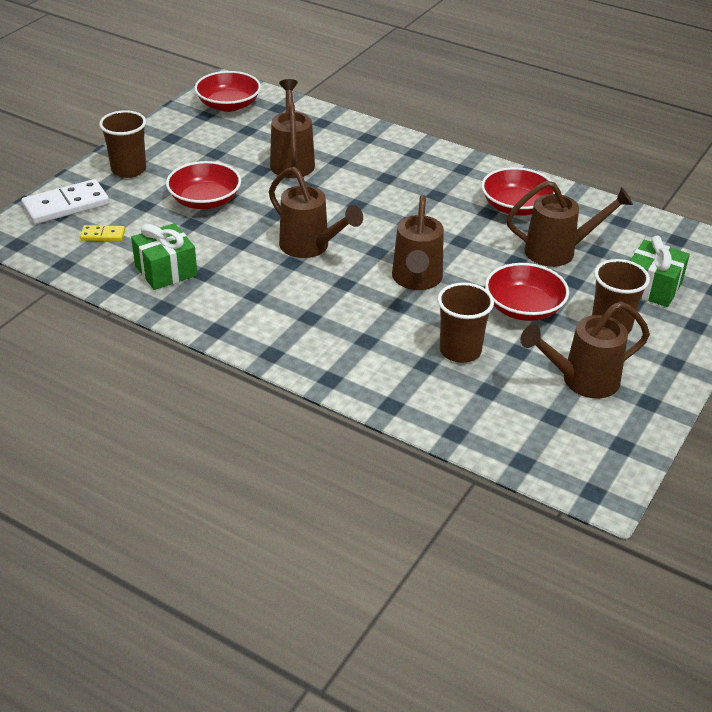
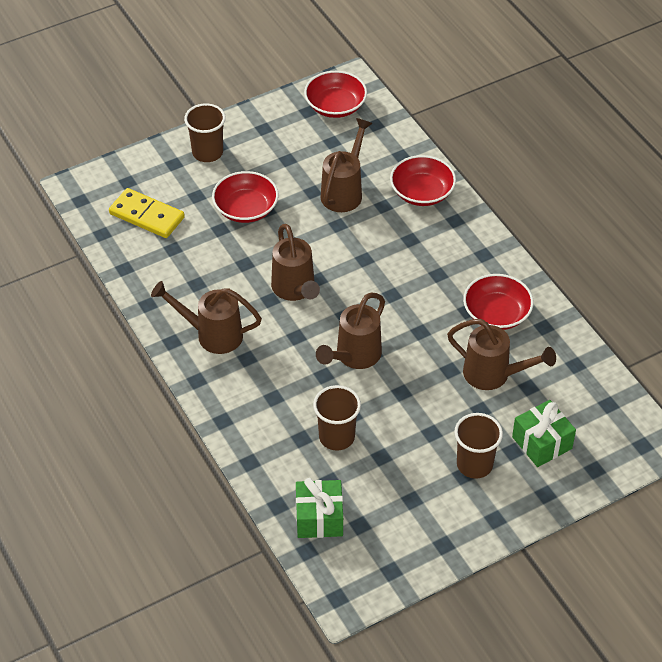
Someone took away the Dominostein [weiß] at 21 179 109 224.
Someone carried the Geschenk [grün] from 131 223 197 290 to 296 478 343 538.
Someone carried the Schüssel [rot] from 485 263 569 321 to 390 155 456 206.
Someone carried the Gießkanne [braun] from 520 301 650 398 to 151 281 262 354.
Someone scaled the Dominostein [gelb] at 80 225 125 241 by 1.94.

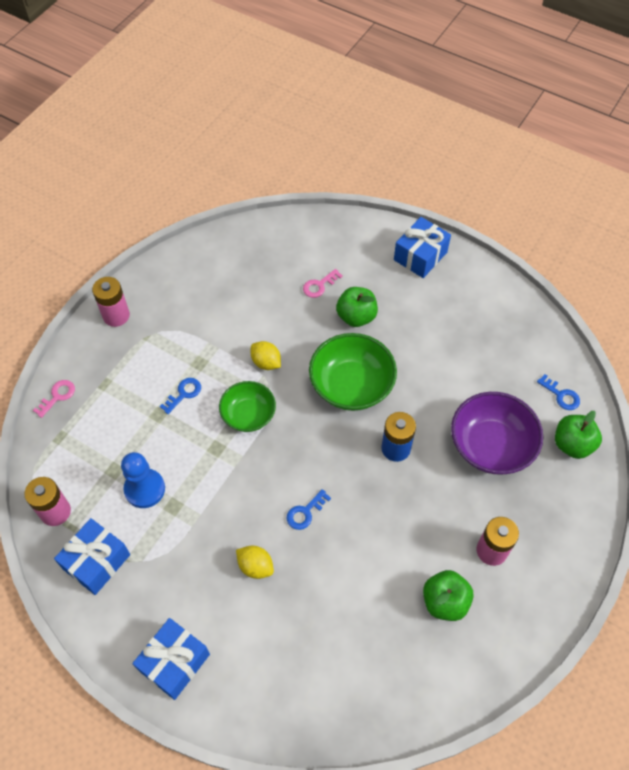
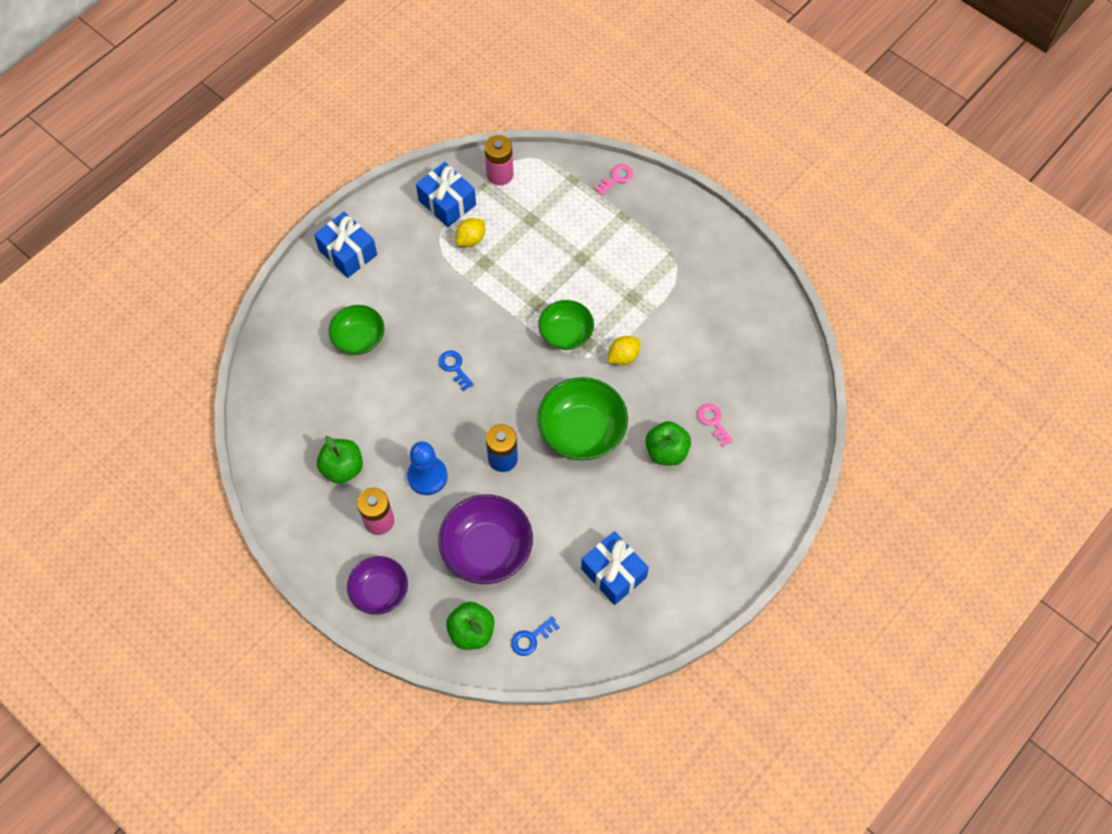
Someone took away the Batterie [rosa] at 92 277 130 327.
Someone took away the Schlüssel [blau] at 160 378 201 414.
Someone put down the Schüssel [grün] at 329 305 385 355.
Someone put down the Schüssel [lila] at 347 556 408 615.
Someone carried the Bauer [blau] from 121 452 165 508 to 407 441 448 495.
Someone carried the Zitrone [gelb] from 236 546 274 579 to 456 218 485 247.
Someone carried the Geschenk [blau] from 394 217 451 278 to 581 531 649 605.
Someone rotated the Schlüssel [rosa] at 33 380 75 418 by 90 degrees counterclockwise.

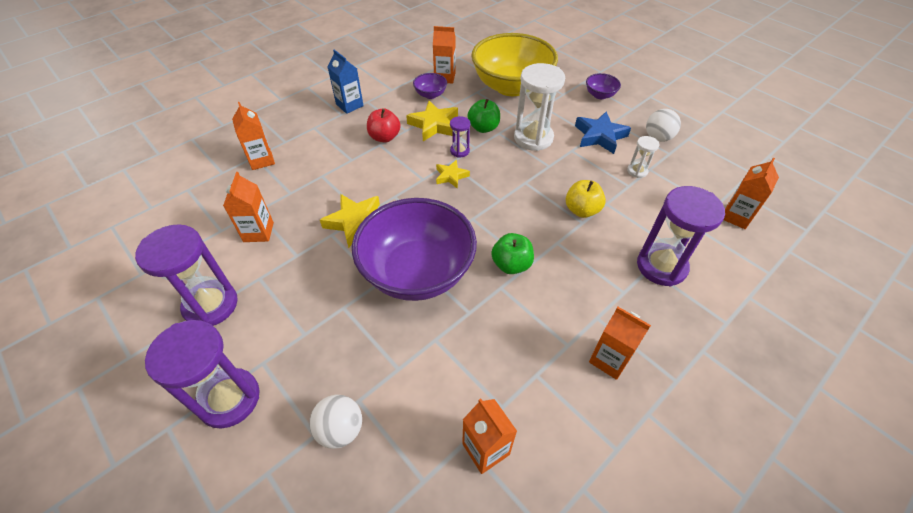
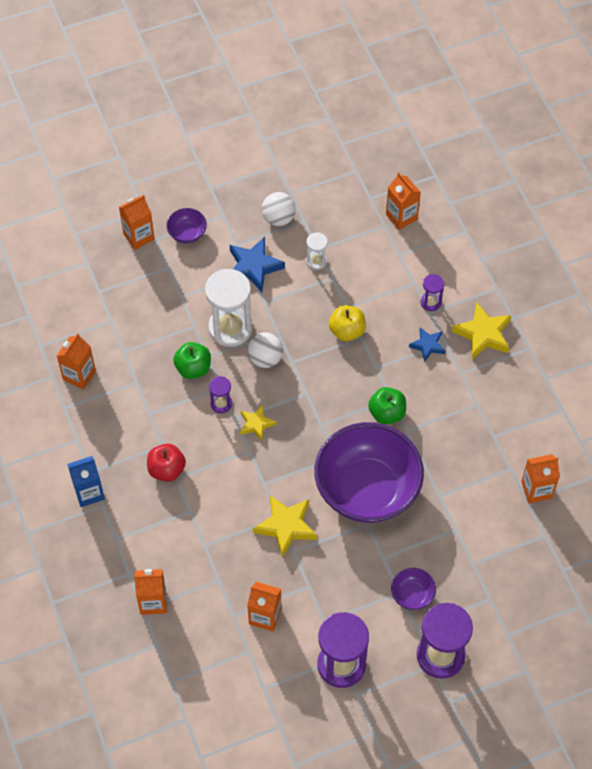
Someone took away the Schüssel [gelb] at 471 33 558 96.
Someone put down the Stern [blau] at 409 327 445 362.
Someone carried the Ball [weiß] from 309 395 362 449 to 248 332 283 368.
Someone carried the Stern [gelb] from 406 101 458 141 to 452 302 511 359.
Someone carried the Schüssel [lila] from 413 73 447 99 to 391 568 436 610.
Someone carried the Getränkekarton [orange] from 589 307 651 380 to 119 195 155 250.
Someone scaled the Sanduhr [lila] at 637 186 725 286 by 0.48.

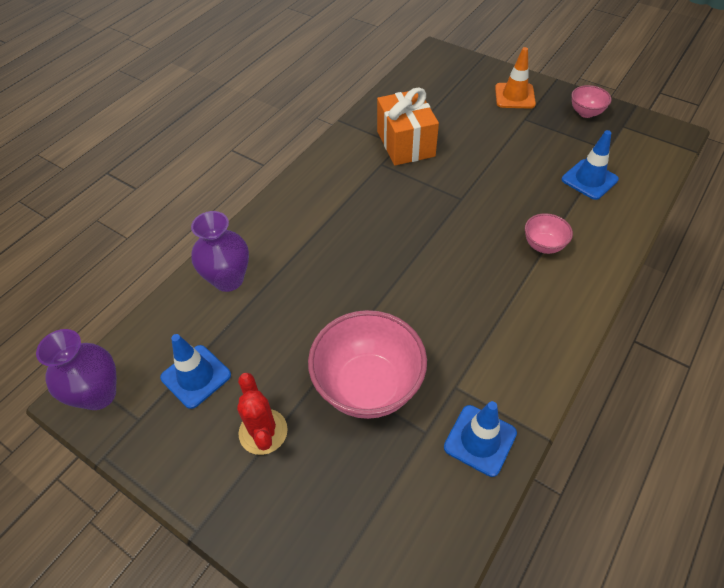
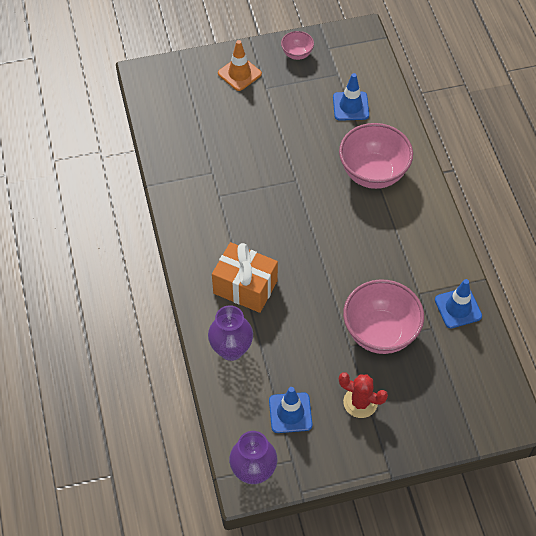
Someone carried the Geschenk [orange] from 377 87 439 166 to 212 242 278 313.
Someone scaled the Schüssel [rosa] at 525 213 573 254 by 2.06.

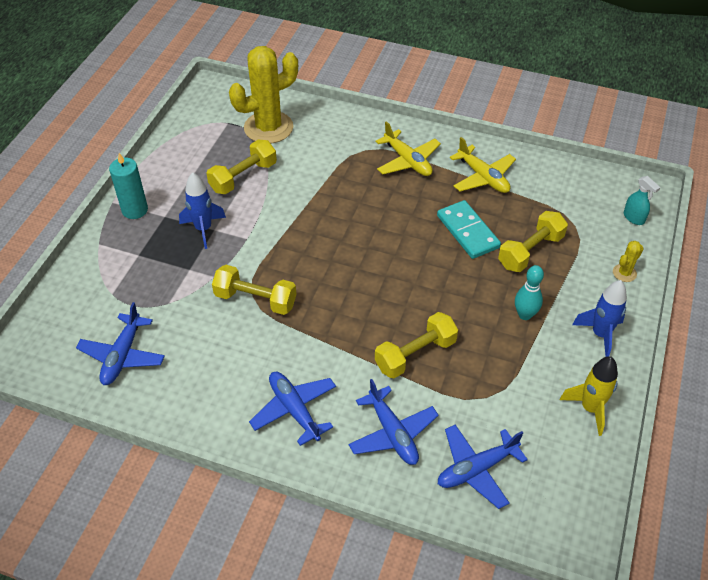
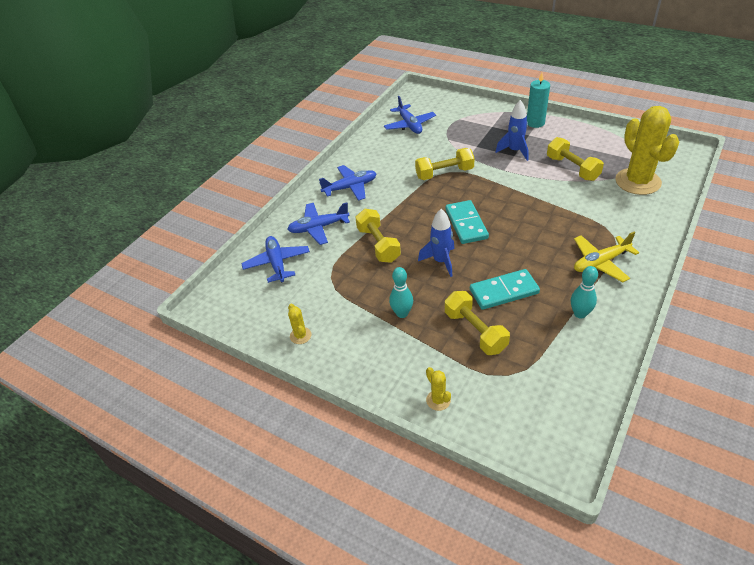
Someone took away the Sprühflasche [türkis] at 624 176 661 225.
Someone put down the Dominostein [türkis] at 446 200 489 244.
Someone carried the Rakete [blau] from 572 280 627 357 to 418 209 454 277.
Someone swapped the Flugzeug [gelb] at 450 137 516 193 for the Bowlingkegel [türkis] at 571 266 598 319.
Someone swapped the Rakete [gelb] at 560 356 618 436 for the Kaktus [gelb] at 288 304 312 344.
Someone rotated the Flugzeug [blau] at 76 302 165 385 by 135 degrees counterclockwise.
Someone rotated the Hantel [gelb] at 212 265 297 315 by 45 degrees clockwise.

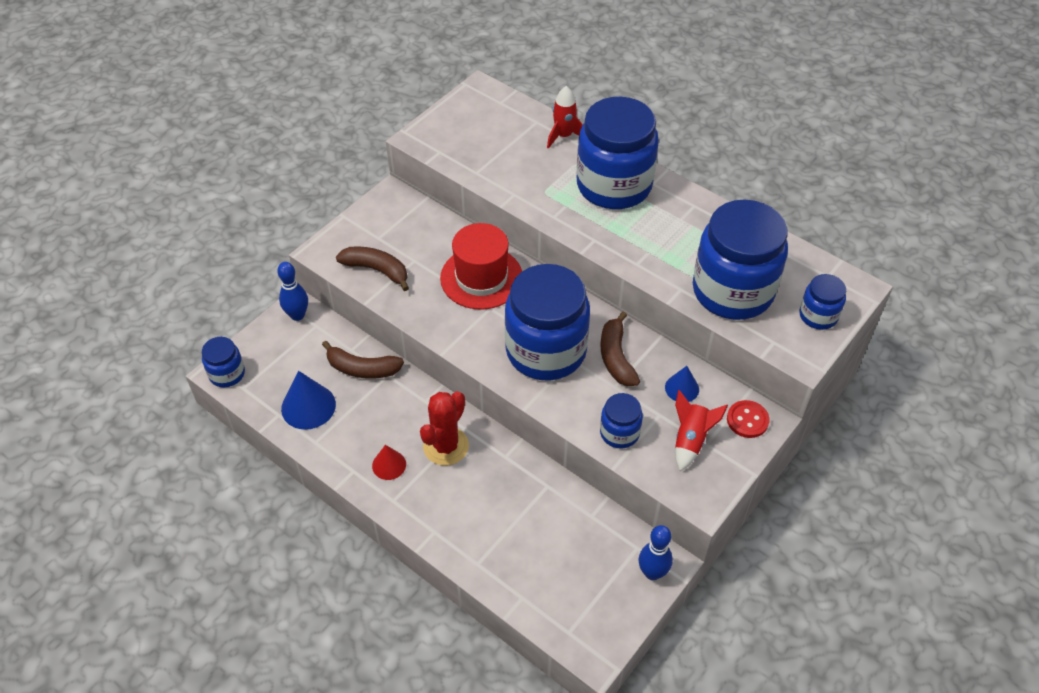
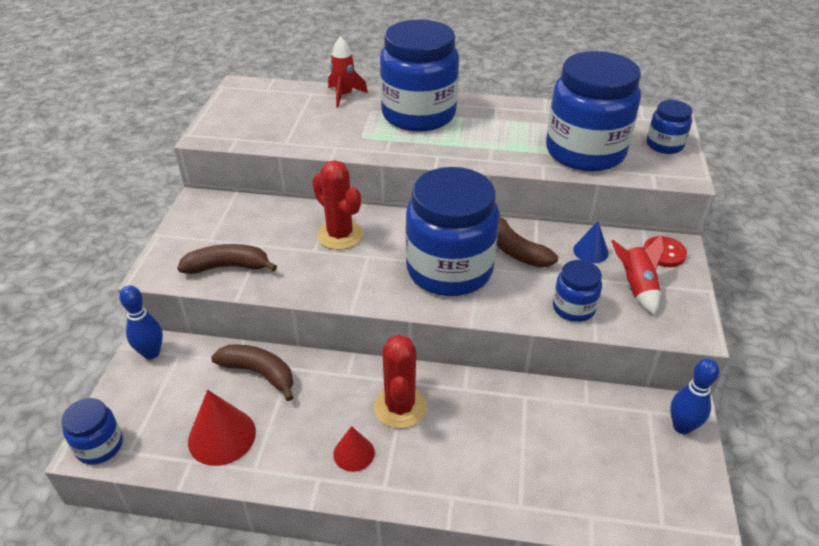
Someone swapped the Hut [rot] at 440 223 522 310 for the Kaktus [rot] at 312 160 363 250.
Someone repainted the Kegel [blau] at 281 371 336 430, which became the Kegel [rot] at 188 390 256 466.
Someone rotated the Banane [braun] at 322 341 404 379 by 135 degrees counterclockwise.

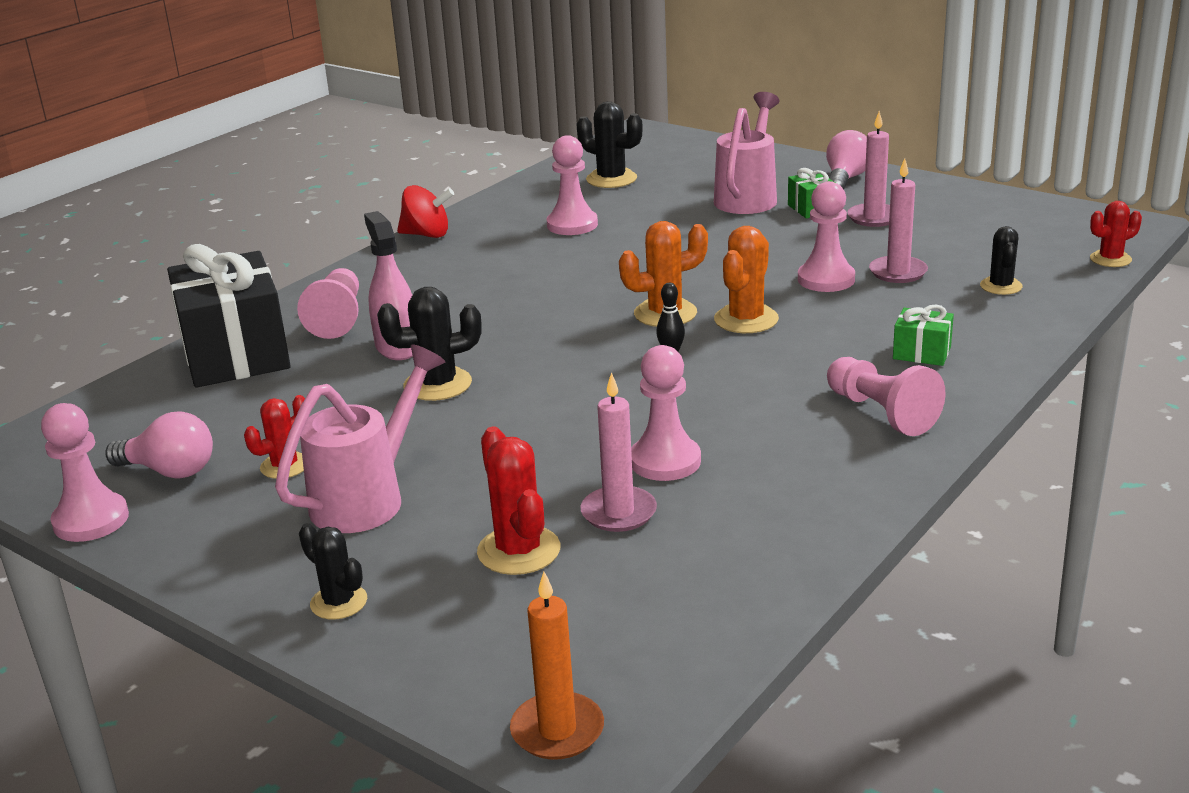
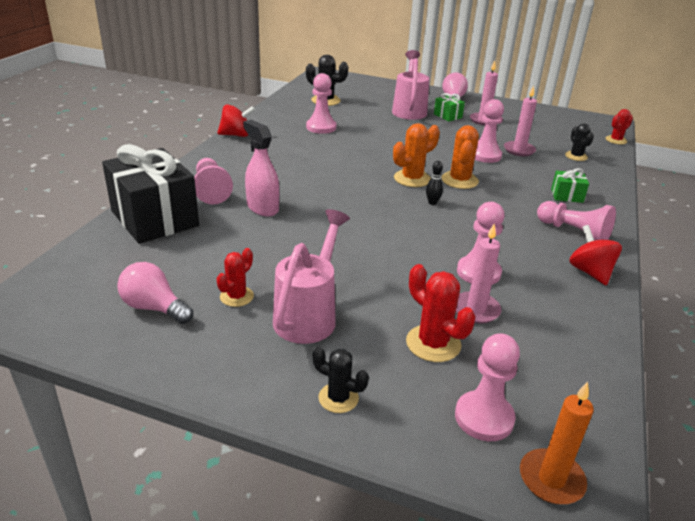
Someone took away the Kaktus [schwarz] at 377 287 482 401.
Someone put down the Kreisel [rot] at 569 225 622 286.
Someone carried the Bauer [rosa] from 41 403 129 542 to 455 333 520 441.
Someone rotated the Glühbirne [rosa] at 105 411 213 478 by 150 degrees counterclockwise.

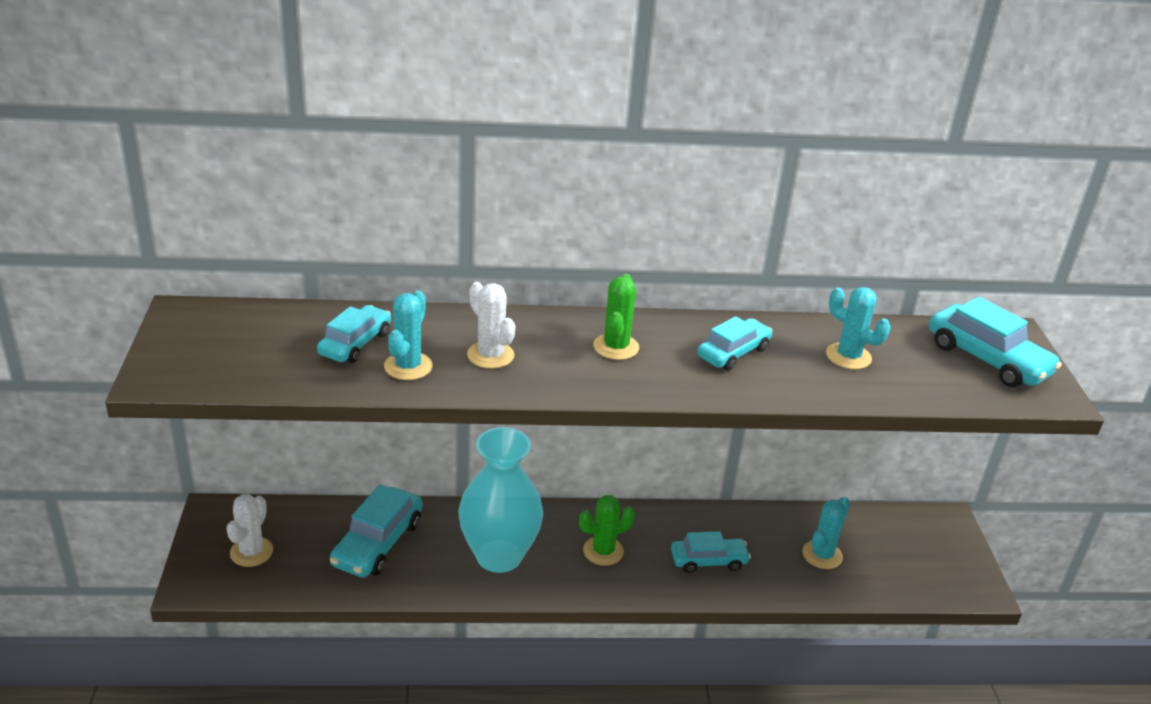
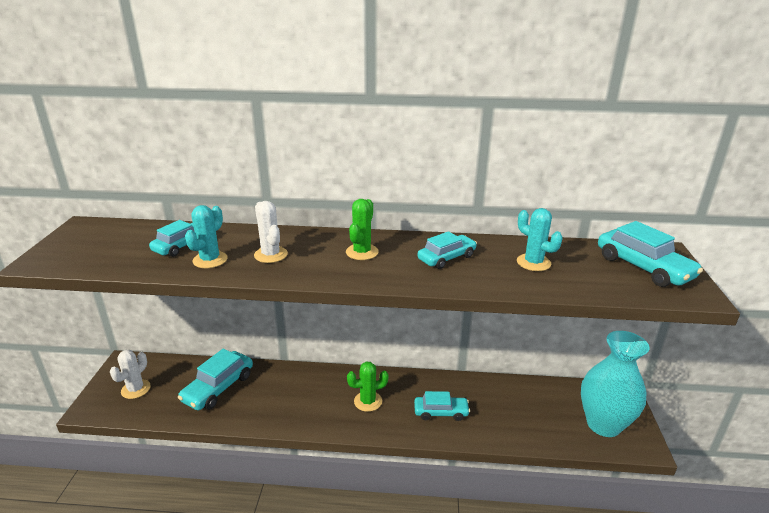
Someone took away the Kaktus [türkis] at 802 497 850 569.
Someone carried the Vase [türkis] from 458 427 543 573 to 581 331 650 437.

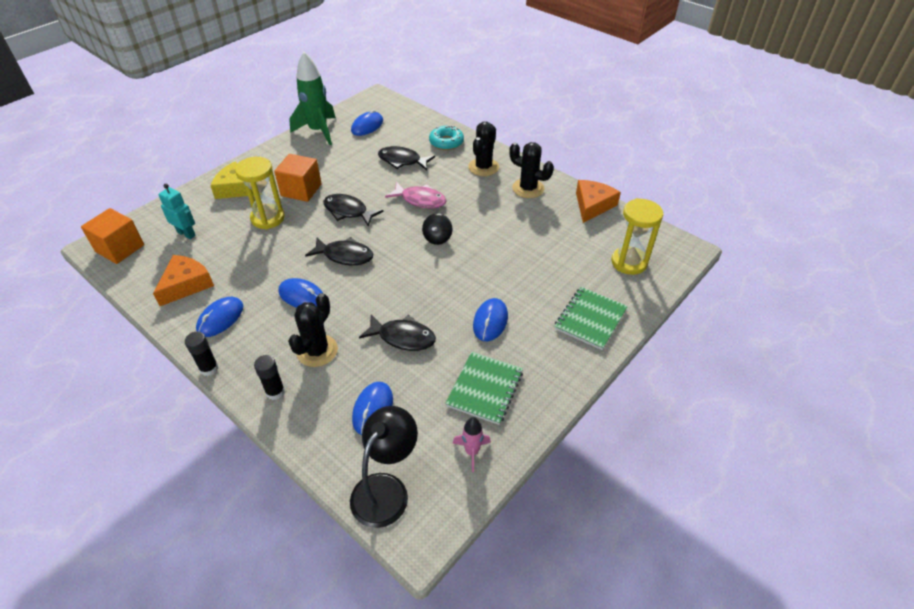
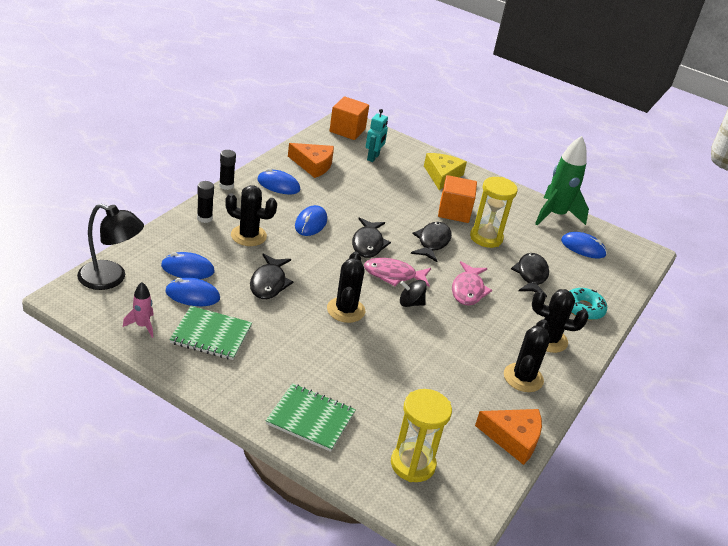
Someone put down the Kaktus [schwarz] at 327 251 365 323.
Someone put down the Fisch [rosa] at 364 258 431 287.
Someone carried the Sanduhr [gelb] from 235 157 285 229 to 470 177 518 248.
Someone carried the Computermaus [blau] from 473 298 508 341 to 165 277 220 306.

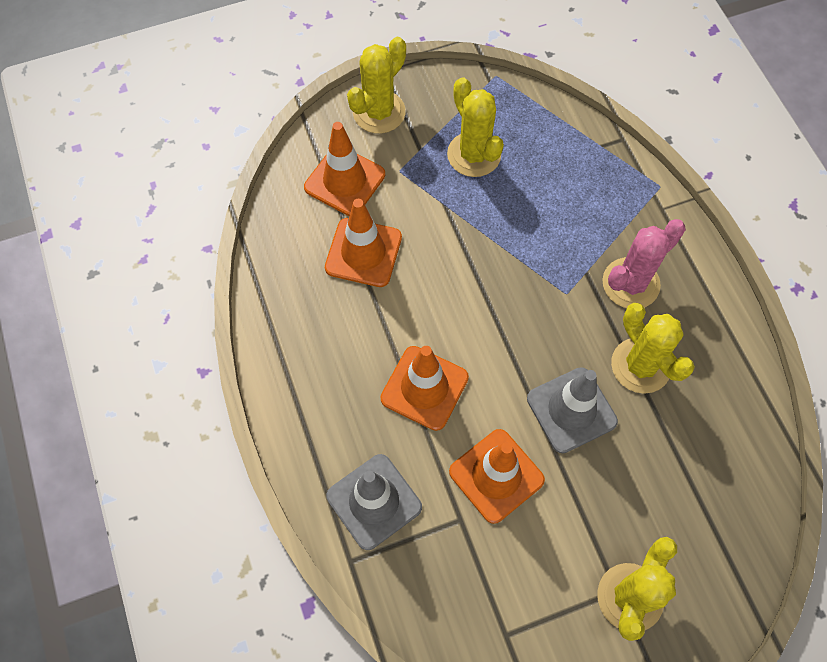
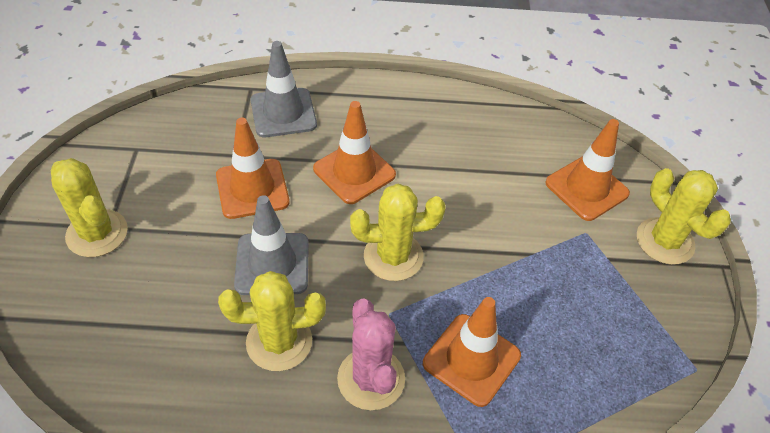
Someone carried the Leitkegel [orange] from 325 199 402 287 to 423 297 521 407.
Someone carried the Kaktus [gelb] from 447 77 504 177 to 350 184 446 281.

